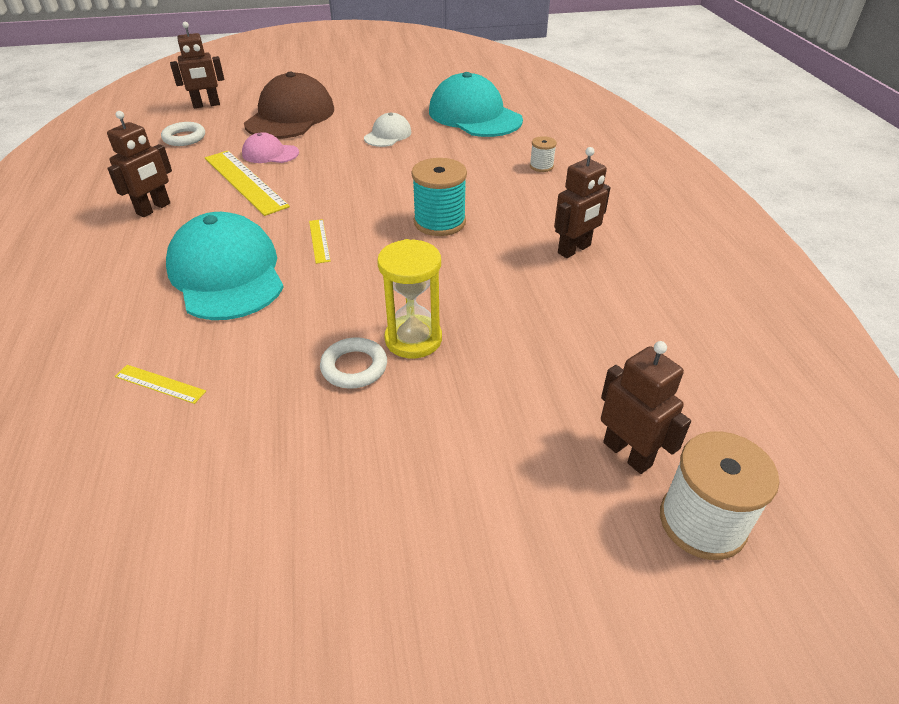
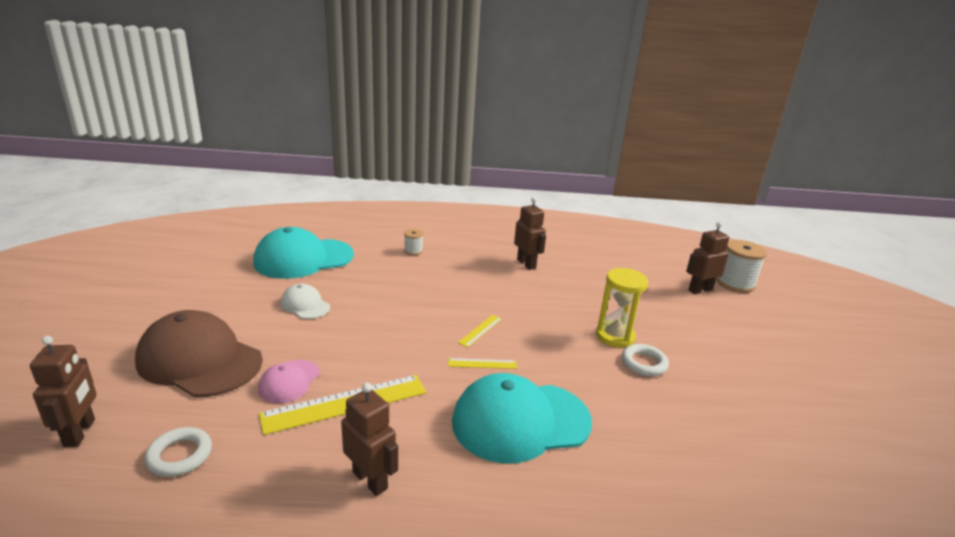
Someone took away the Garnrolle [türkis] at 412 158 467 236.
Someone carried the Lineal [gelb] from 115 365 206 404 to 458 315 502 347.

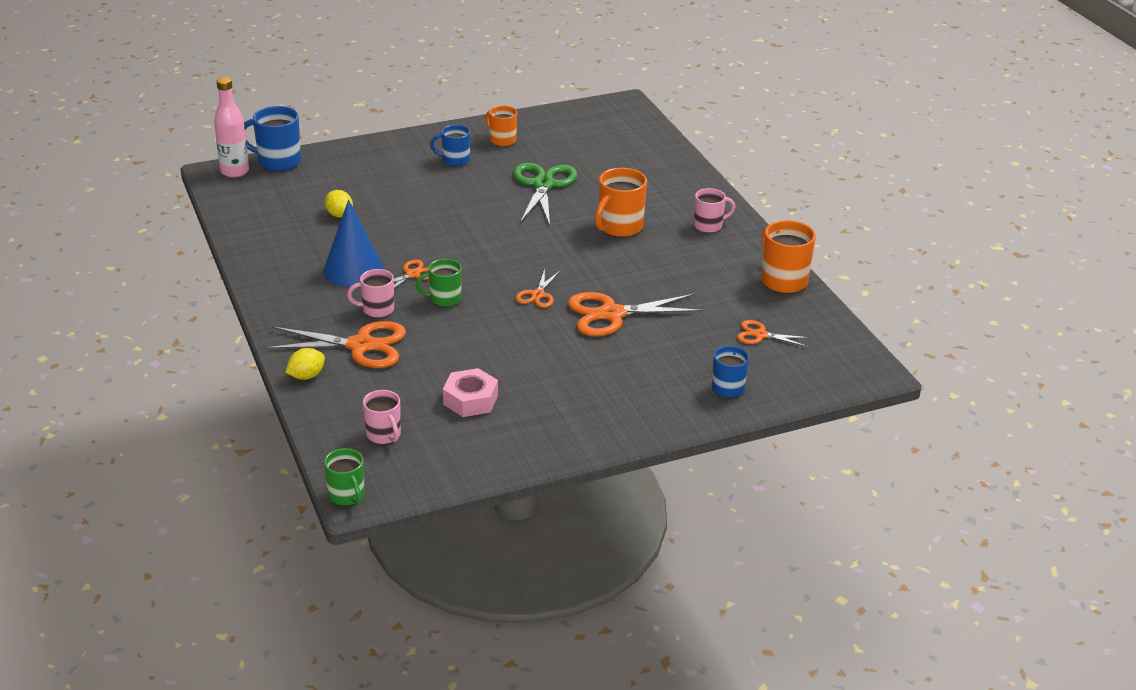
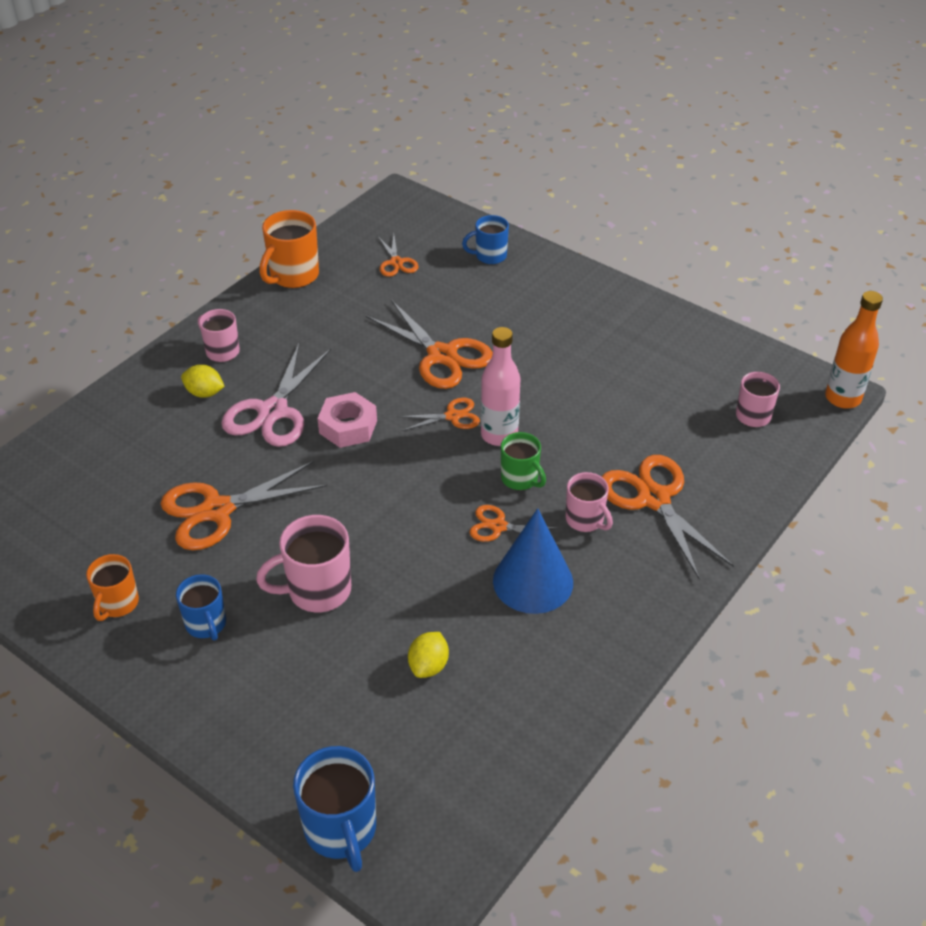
Someone put down the Tasse [rosa] at 256 515 351 612.
Someone carried the Flasche [rosa] from 214 77 249 178 to 481 327 521 446.
Someone carried the Zitrone [gelb] from 286 348 325 380 to 181 365 225 397.
Someone carried the Sechskantmutter [rosa] from 443 368 498 417 to 317 392 377 448.
Someone swapped the Tasse [grün] at 324 448 365 506 for the Flasche [orange] at 825 291 883 408.
Someone swapped the Tasse [orange] at 595 168 647 237 for the Schere [rosa] at 221 344 331 447.
Someone repainted the Schere [grün] at 513 163 578 226, which became the Schere [orange] at 161 461 327 550.

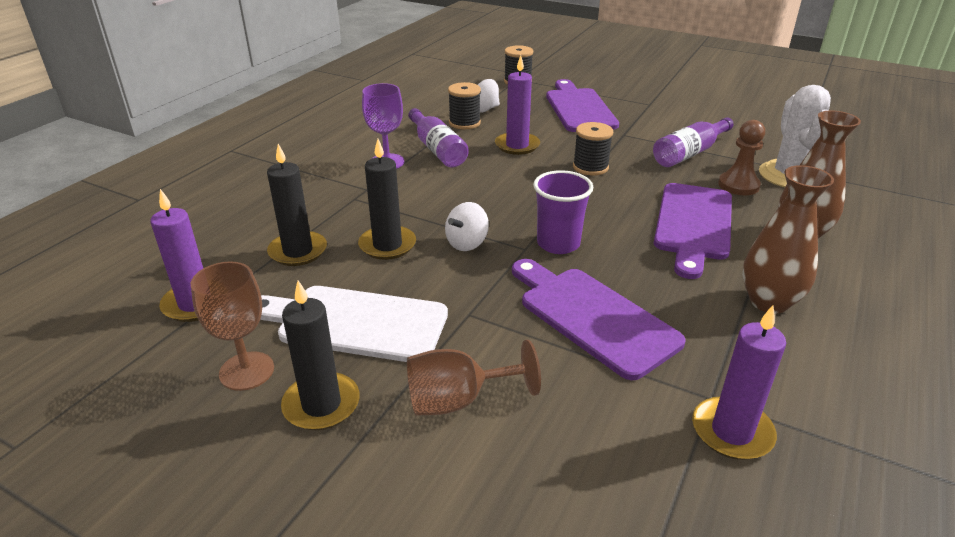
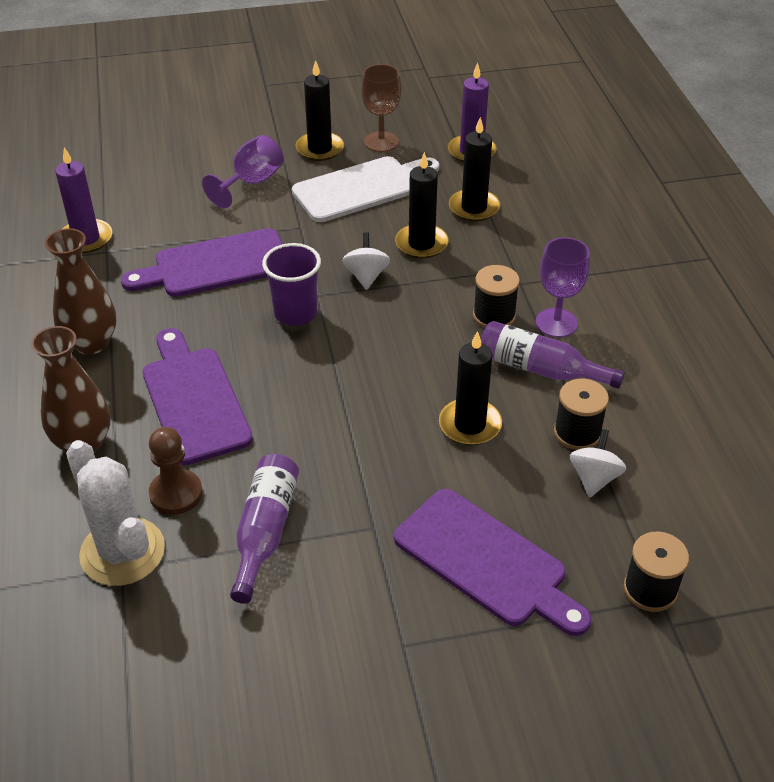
Someone carried the Garnrolle [schwarz] from 573 122 613 176 to 473 265 520 328.
Someone repainted the Kelch [braun] at 407 340 541 416, which became the Kelch [lila] at 202 135 284 209.
Someone repainted the Kerze [lila] at 495 55 540 155, which became the Kerze [schwarz] at 439 331 502 445.
Someone rotated the Schneidebrett [lila] at 512 259 686 380 by 150 degrees clockwise.

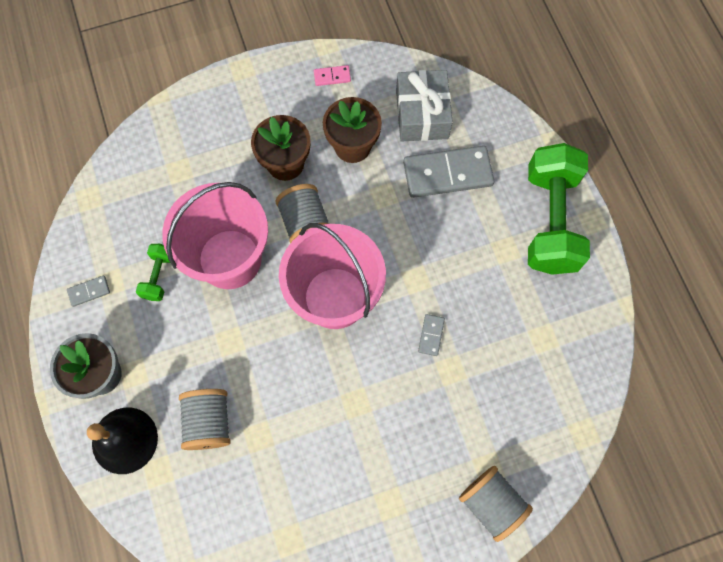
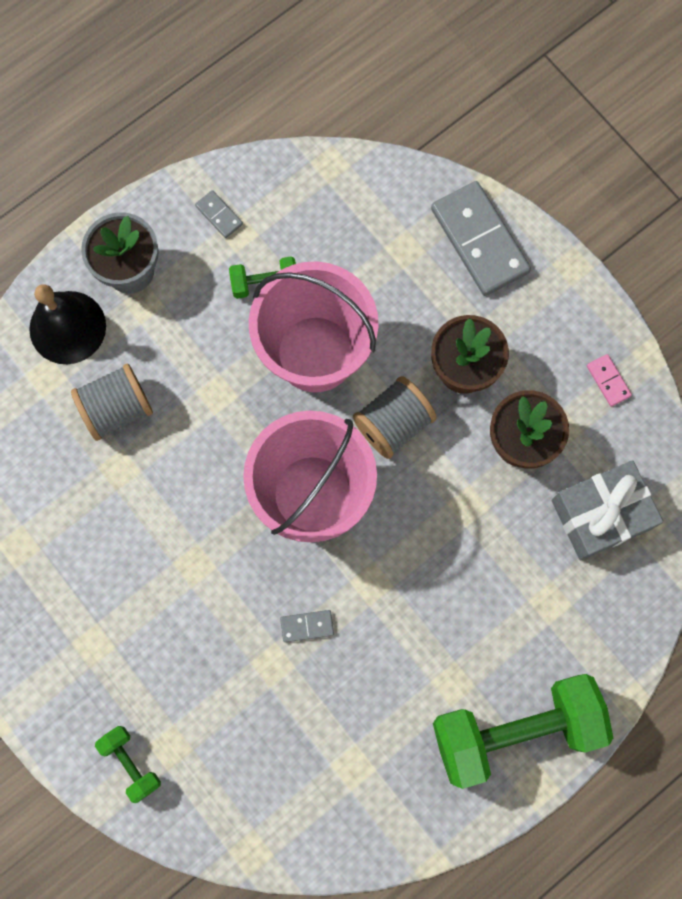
Someone carried the Dominostein [grau] from 403 146 494 198 to 431 181 531 296.
Someone swapped the Garnrolle [grau] at 459 466 533 542 for the Hantel [grün] at 95 726 161 803.

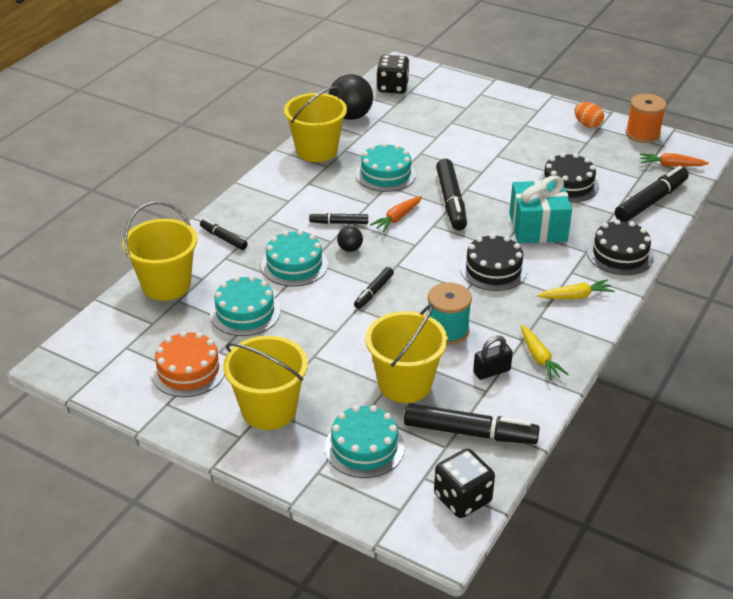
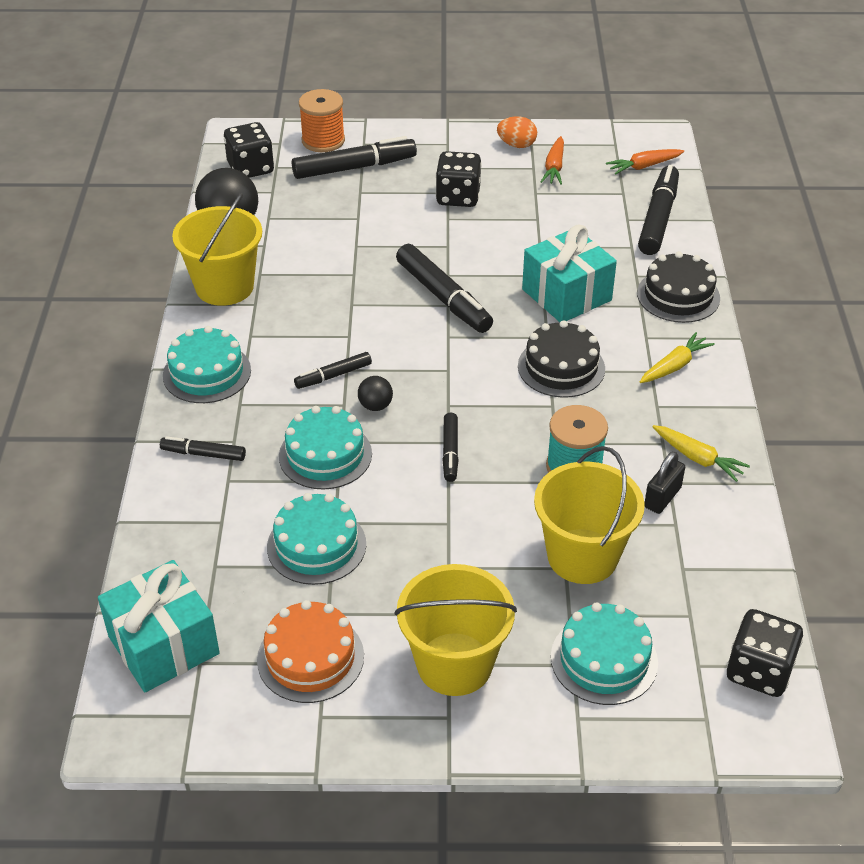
Someone took away the Eimer [gelb] at 123 202 197 301.
Someone took away the Kuchen [schwarz] at 538 153 599 202.
Someone put down the Geschenk [türkis] at 98 560 220 692.
Someone put down the Spielwürfel [schwarz] at 436 151 482 207.
Someone carried the Kuchen [türkis] from 356 143 416 192 to 163 326 251 403.
Someone carried the Karotte [orange] from 370 196 422 232 to 541 136 564 185.
Someone carried the Filzstift [schwarz] from 404 403 540 444 to 292 136 417 179.
Someone carried the Garnrolle [orange] from 626 94 666 143 to 299 89 345 152.

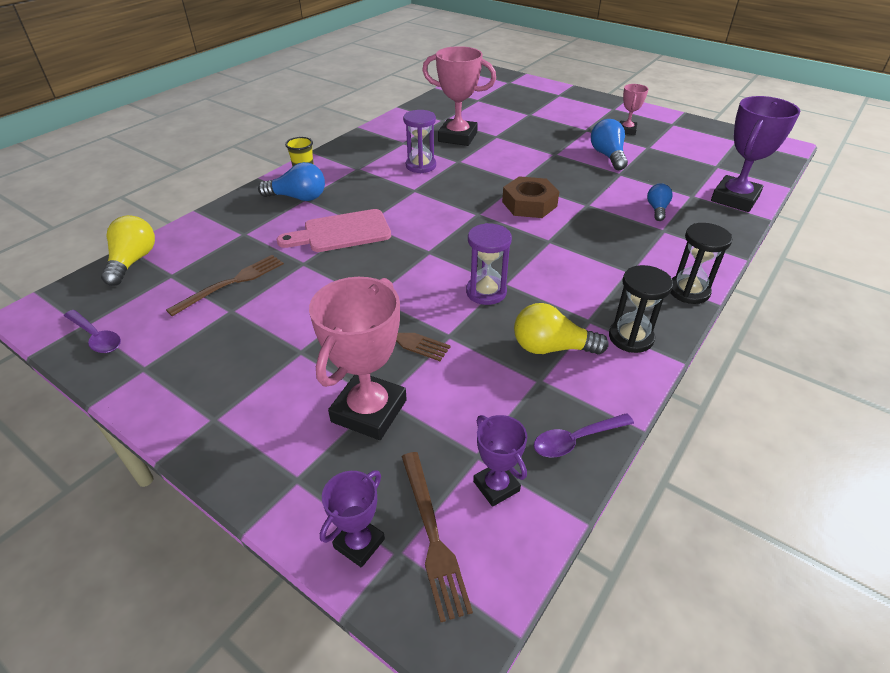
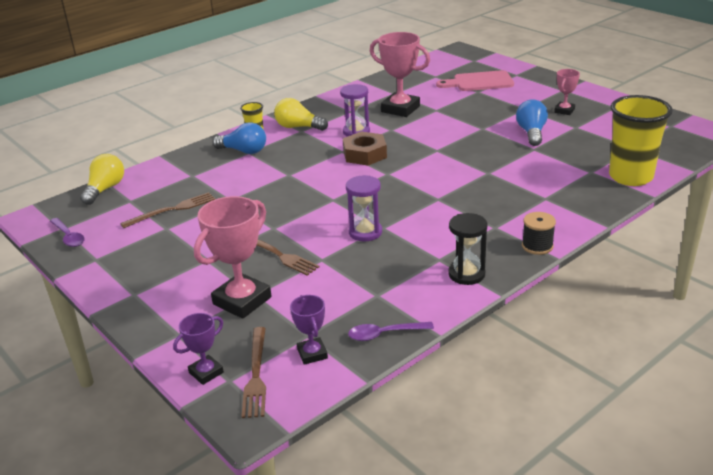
Someone took away the Glühbirne [blau] at 647 183 673 221.
Someone carried the Schneidebrett [rosa] from 277 209 391 252 to 436 70 514 91.
Someone carried the Sechskantmutter [braun] from 502 176 559 218 to 343 131 387 166.
Someone carried the Glühbirne [gelb] from 514 303 608 355 to 274 98 328 131.
Someone swapped the Sanduhr [schwarz] at 670 223 732 304 for the Garnrolle [schwarz] at 522 212 556 255.
Someone swapped the Pokal [lila] at 711 96 800 212 for the Becher [gelb] at 609 95 673 186.

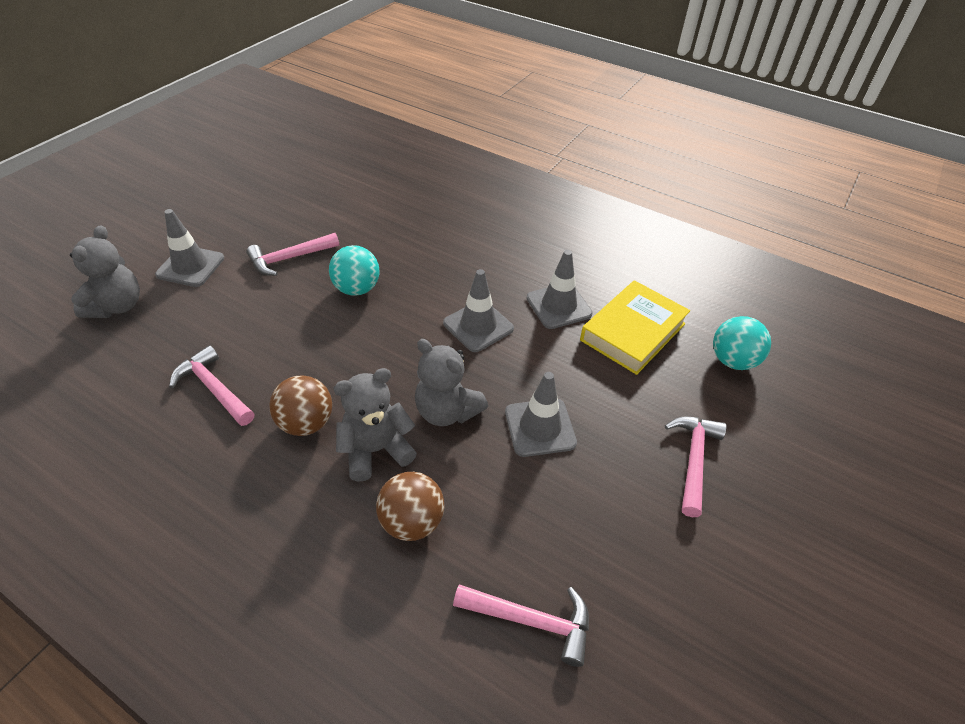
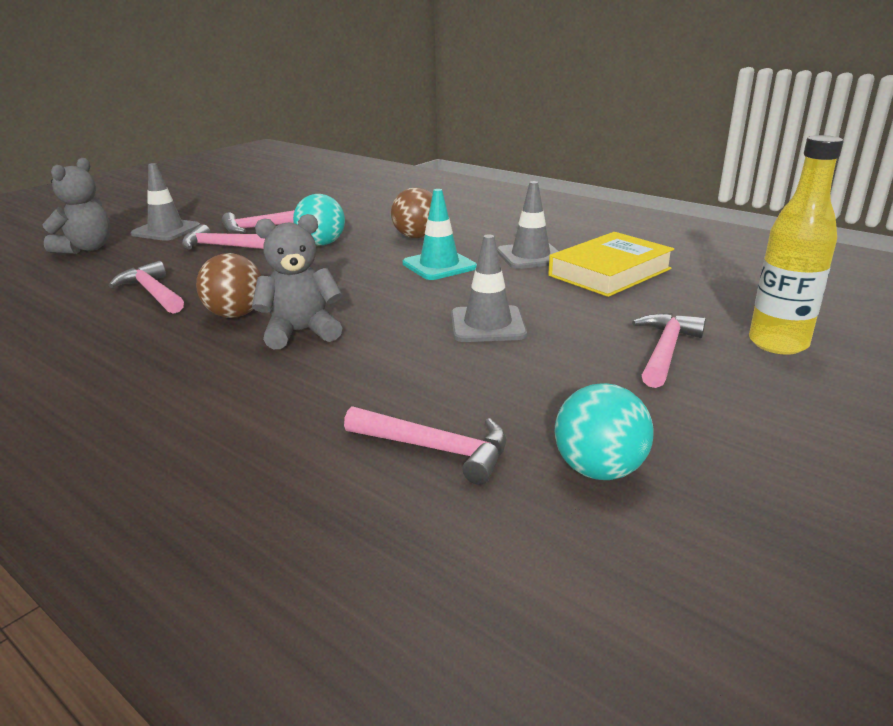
Someone took away the Teddybär [grau] at 415 339 488 426.
Someone put down the Hammer [rosa] at 182 224 265 249.
Someone put down the Flasche [gelb] at 749 135 844 355.
Someone carried the Ball [braun] from 376 472 444 541 to 391 187 433 238.
Someone carried the Ball [türkis] from 713 316 771 370 to 555 383 654 480.
Someone repainted the Leitkegel [grau] at 443 269 514 352, which became the Leitkegel [türkis] at 402 189 477 280.

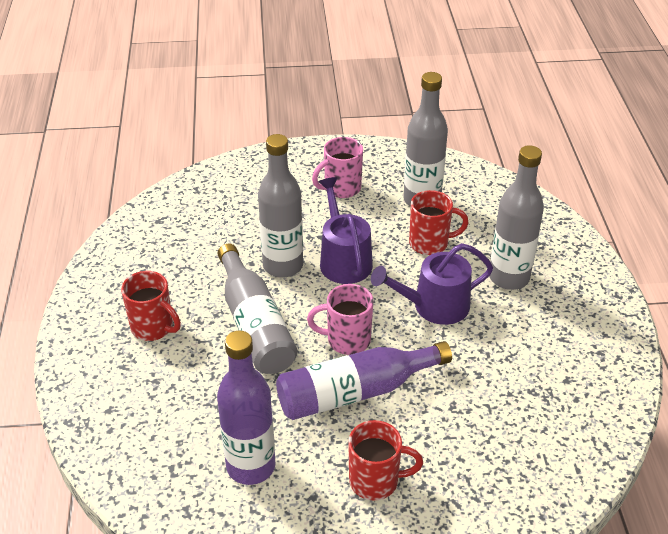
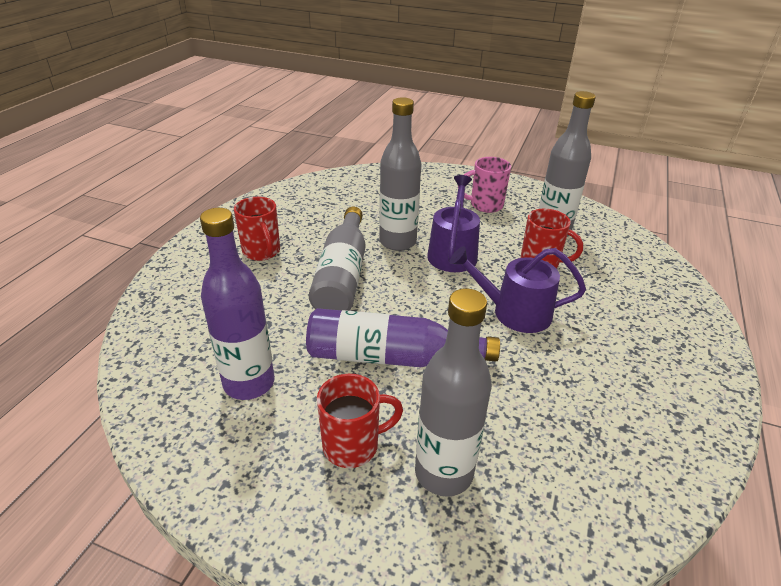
Someone took away the Tasse [rosa] at 307 284 373 355.
Someone carried the Flasche [grau] from 489 145 544 290 to 415 288 492 497.
Someone rotated the Tasse [rot] at 348 420 423 501 by 45 degrees counterclockwise.

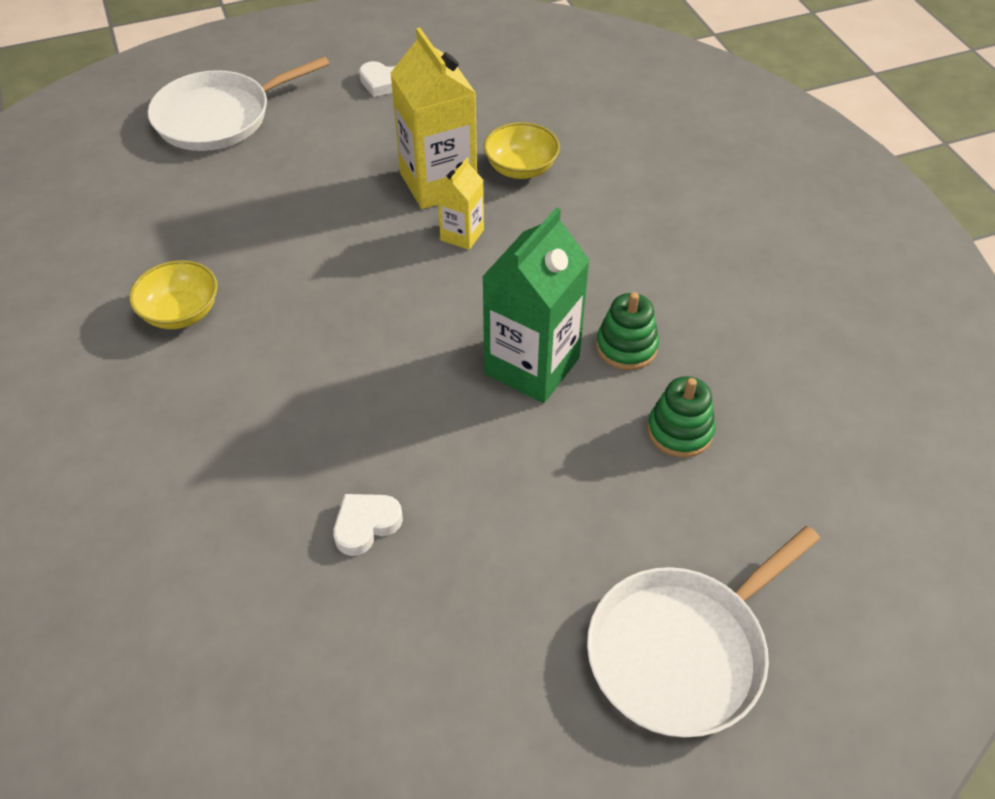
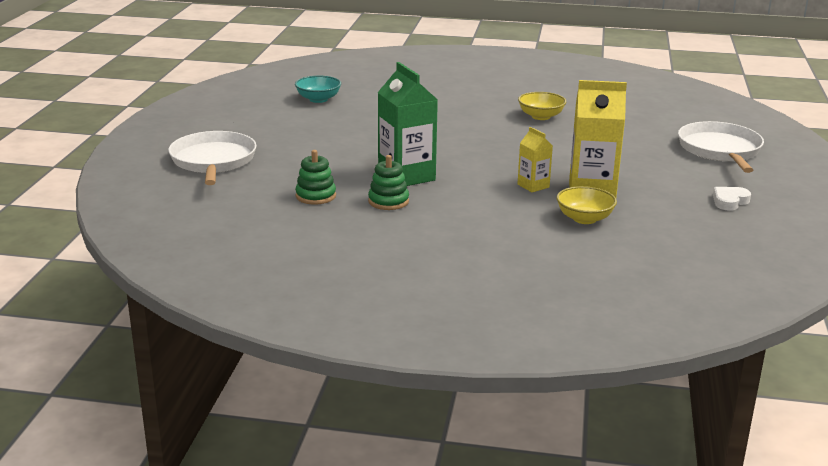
Someone took away the Herz [weiß] at 333 494 403 556.
Someone put down the Schüssel [türkis] at 295 76 341 103.

